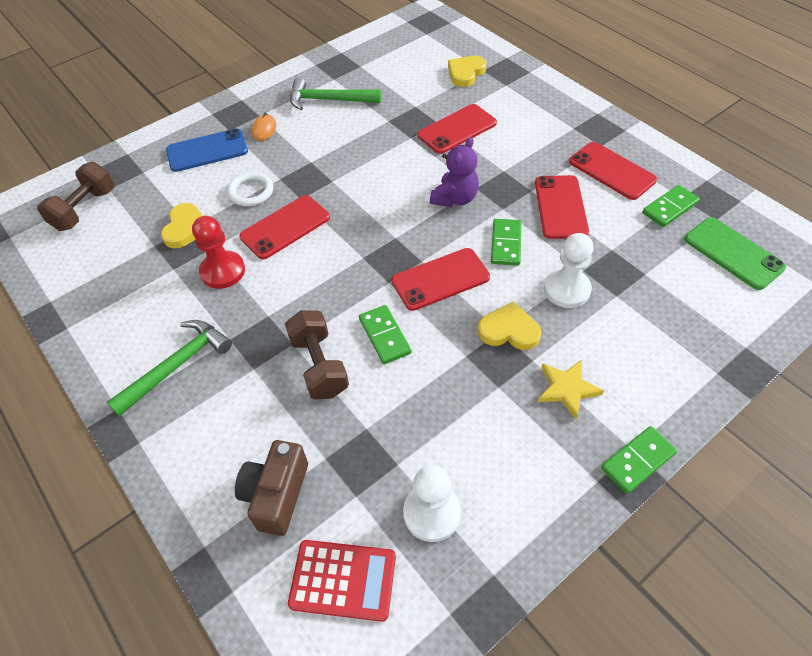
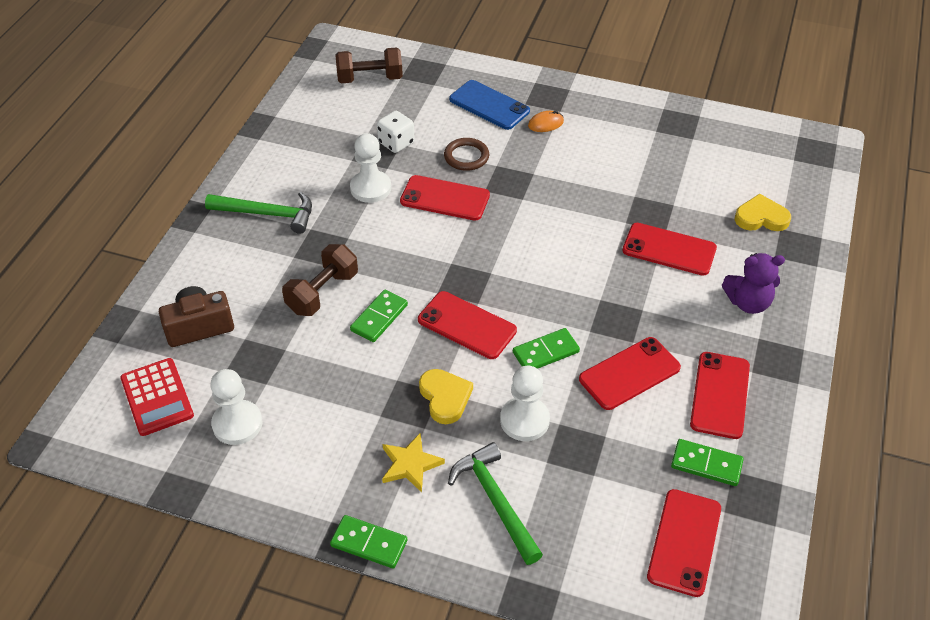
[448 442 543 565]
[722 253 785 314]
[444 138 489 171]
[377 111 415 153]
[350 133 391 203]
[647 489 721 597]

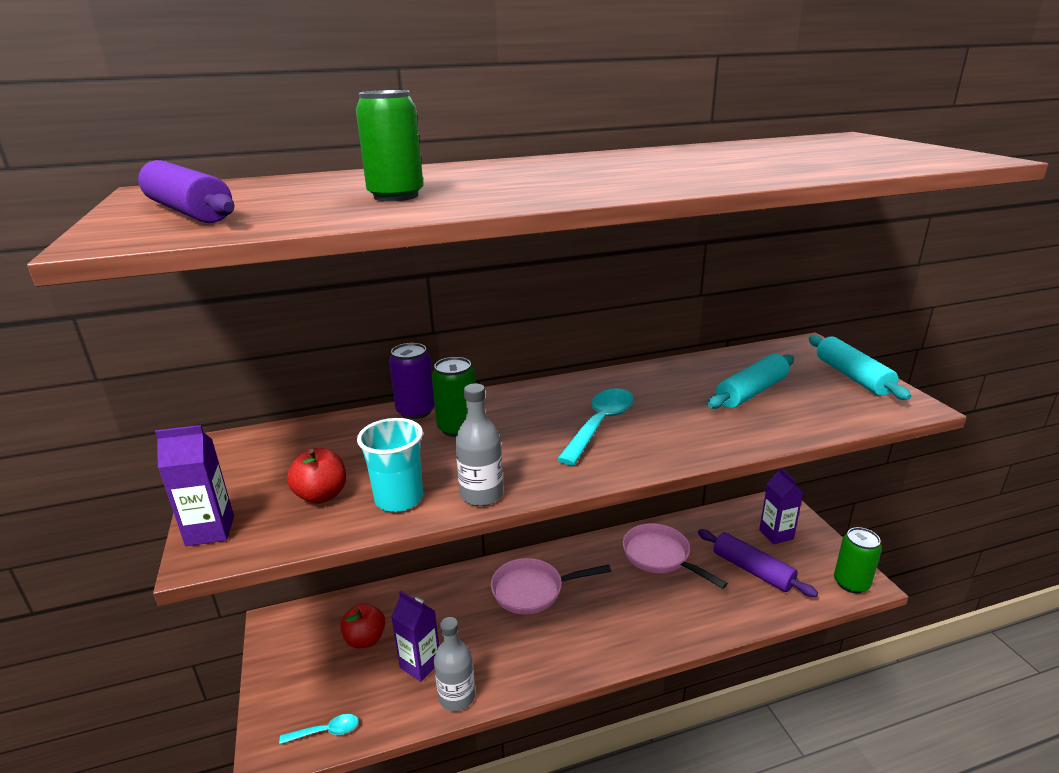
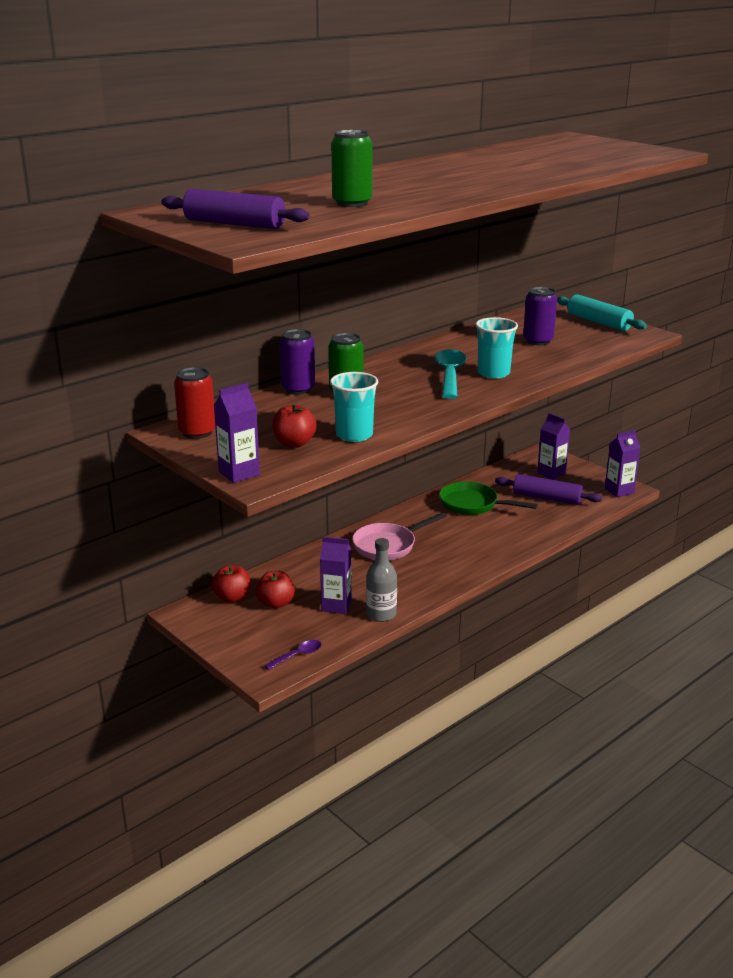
[523 287 557 345]
[455 383 503 506] (first image)
[439 482 538 515]
[605 430 640 497]
[264 640 322 670]
[475 317 518 379]
[174 367 215 439]
[212 565 251 603]

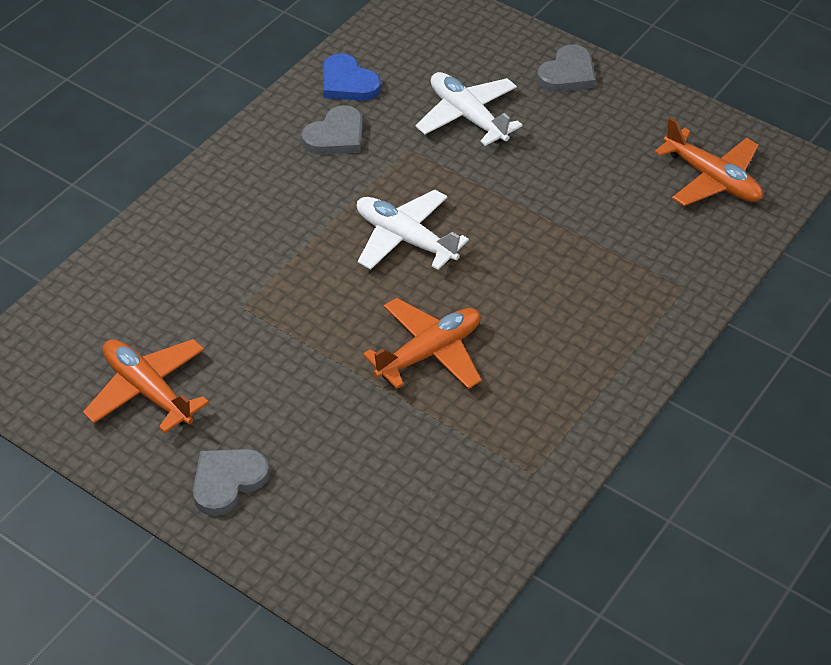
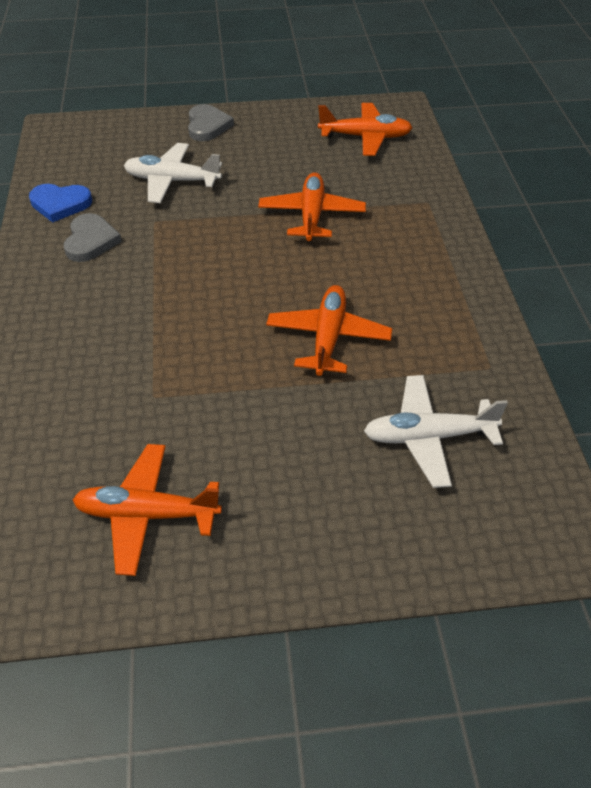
[364 375 508 488]
[193 449 269 516] (first image)
[258 172 366 243]

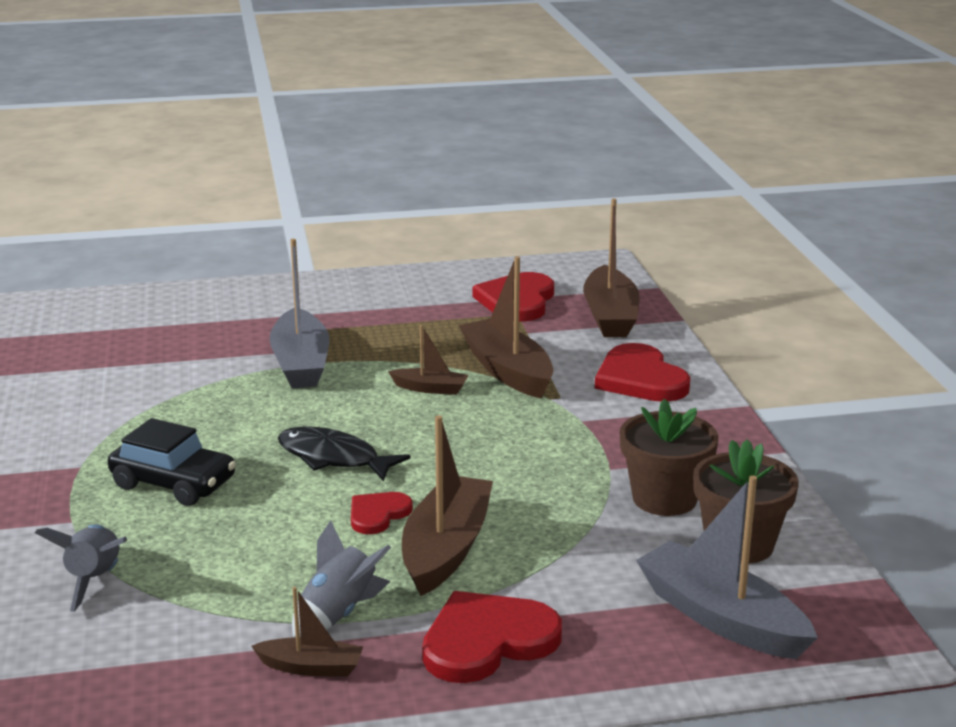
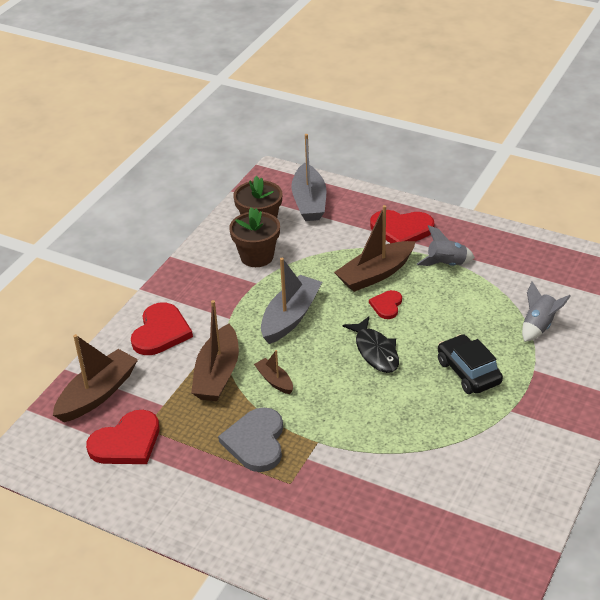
[261 258 322 344]
[369 290 402 319]
[251 587 363 677] (first image)
[218 407 283 472]

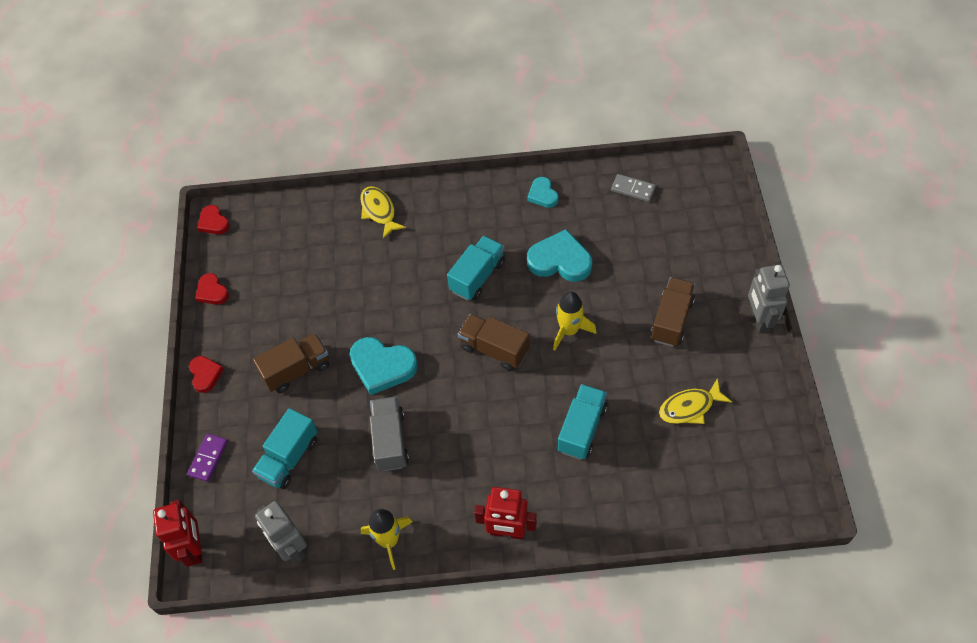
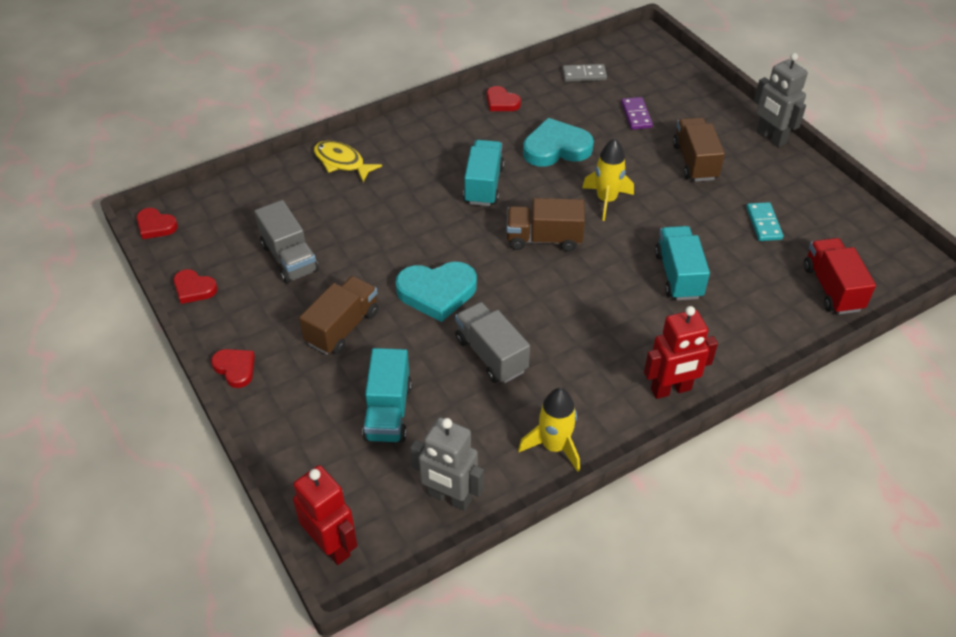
[487 86 521 111]
[746 202 783 241]
[621 97 653 130]
[254 200 319 283]
[804 238 876 314]

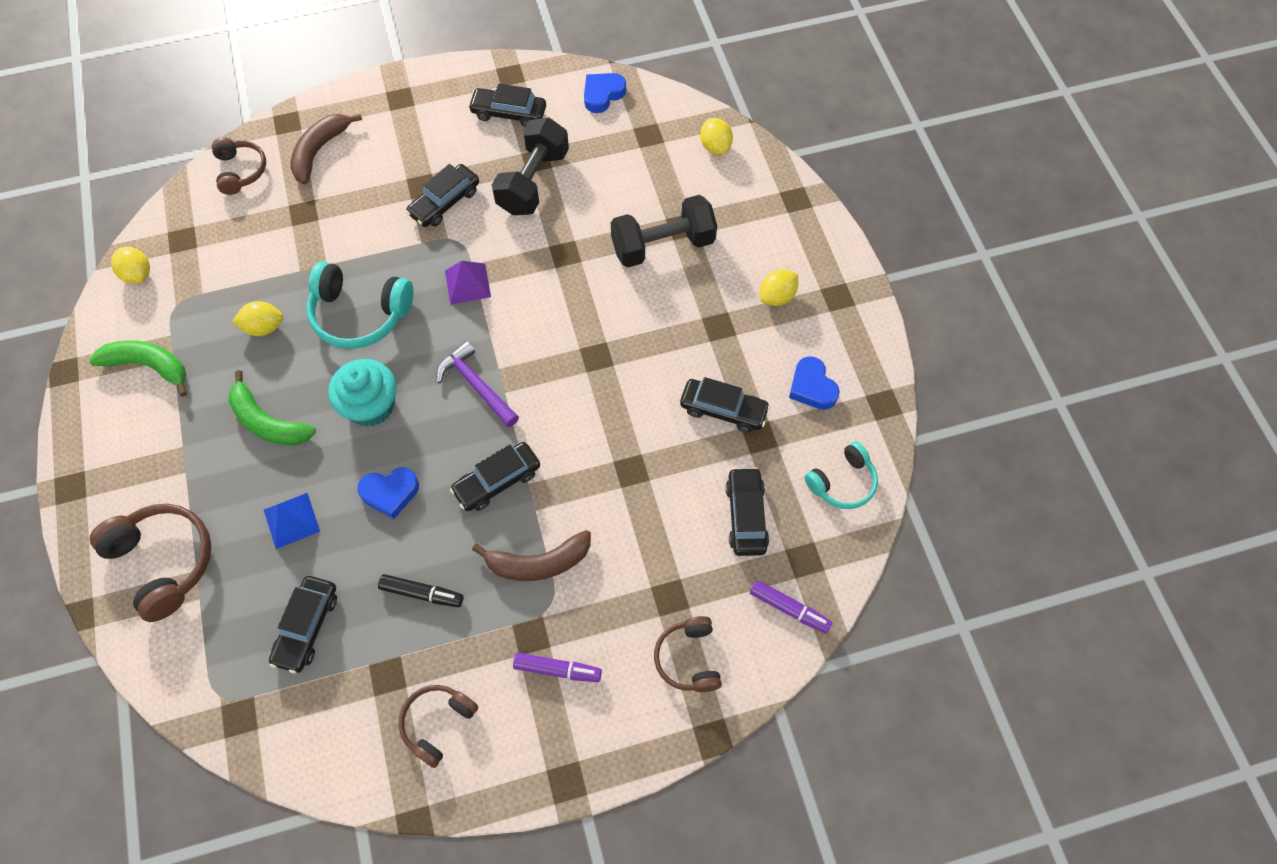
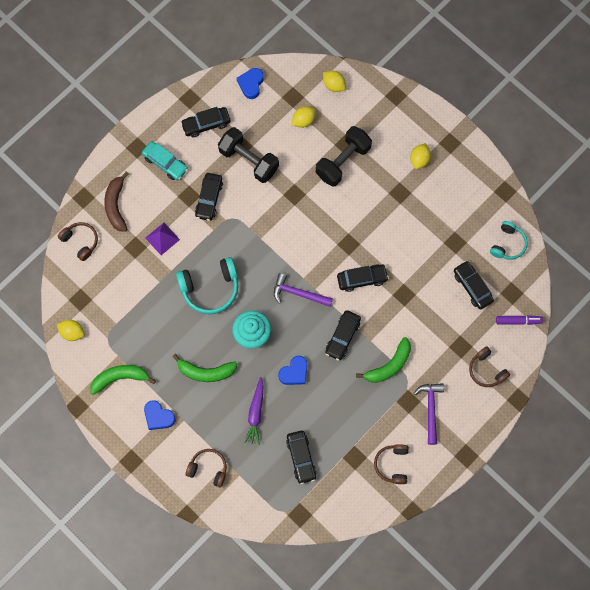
[218 127 279 183]
[146 223 180 255]
[292 106 316 128]
[144 400 176 430]
[337 264 389 292]
[244 377 264 445]
[186 449 227 487]
[356 337 411 383]
[378 574 464 607] (first image)
[414 383 444 445]
[142 141 188 180]

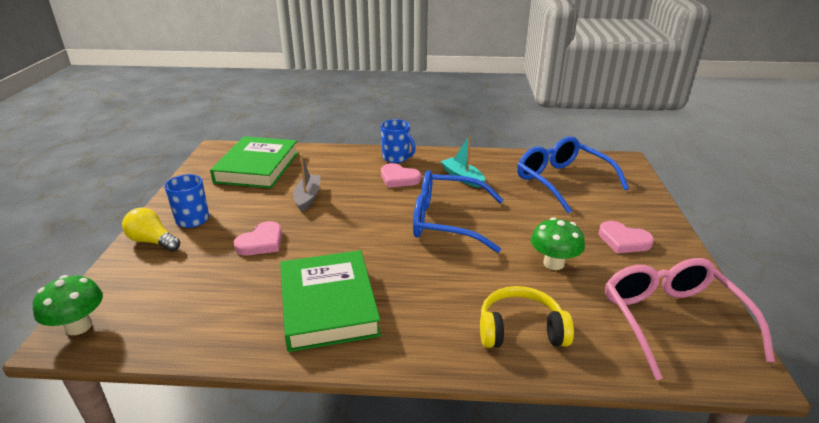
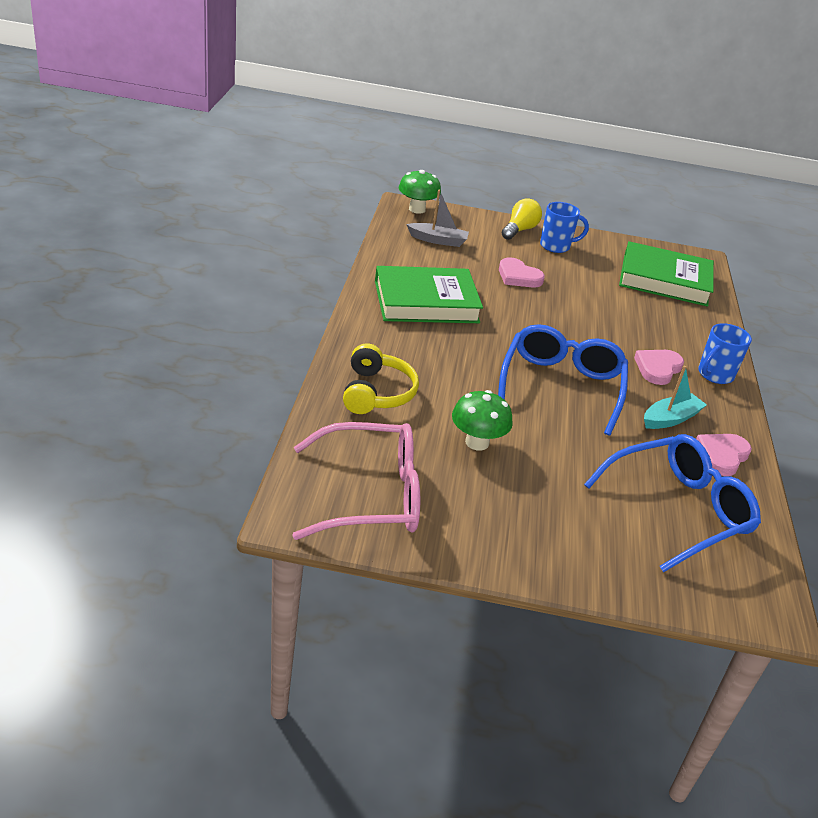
[406 189 469 247]
[696 434 752 476]

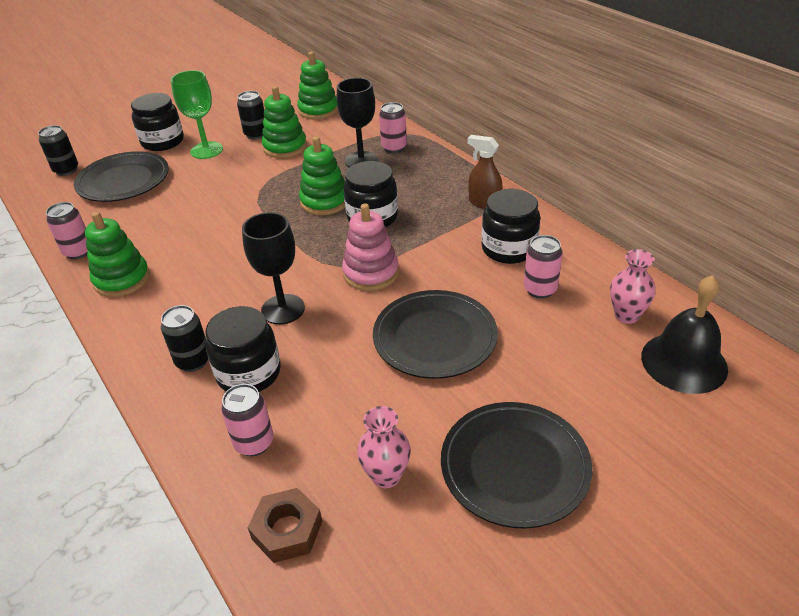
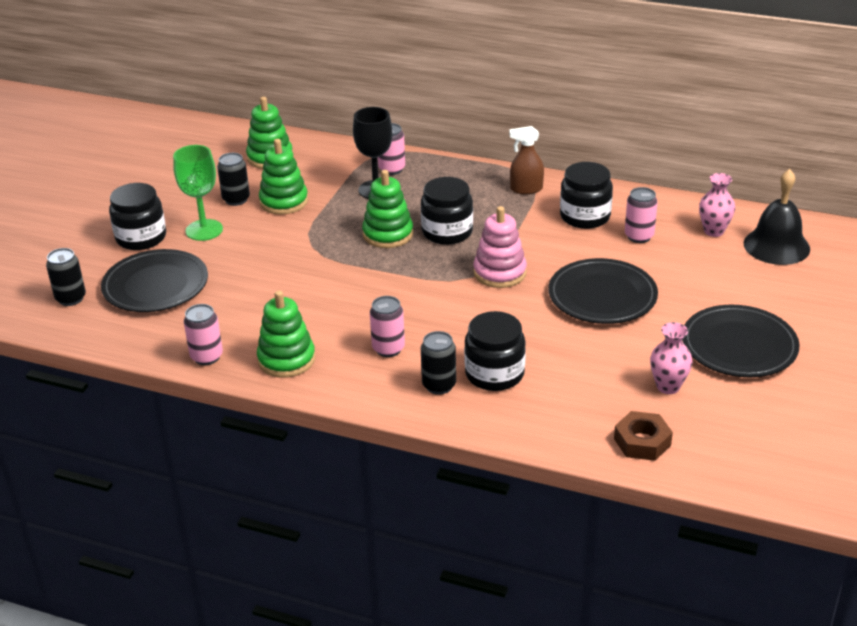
[242 212 305 325] (first image)
[370 296 405 357]

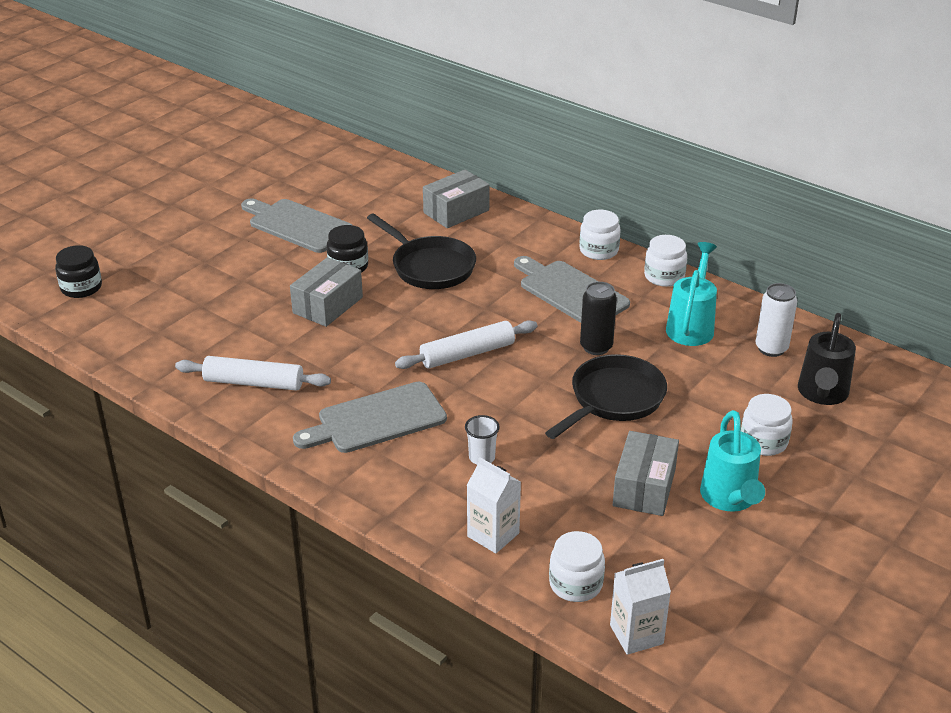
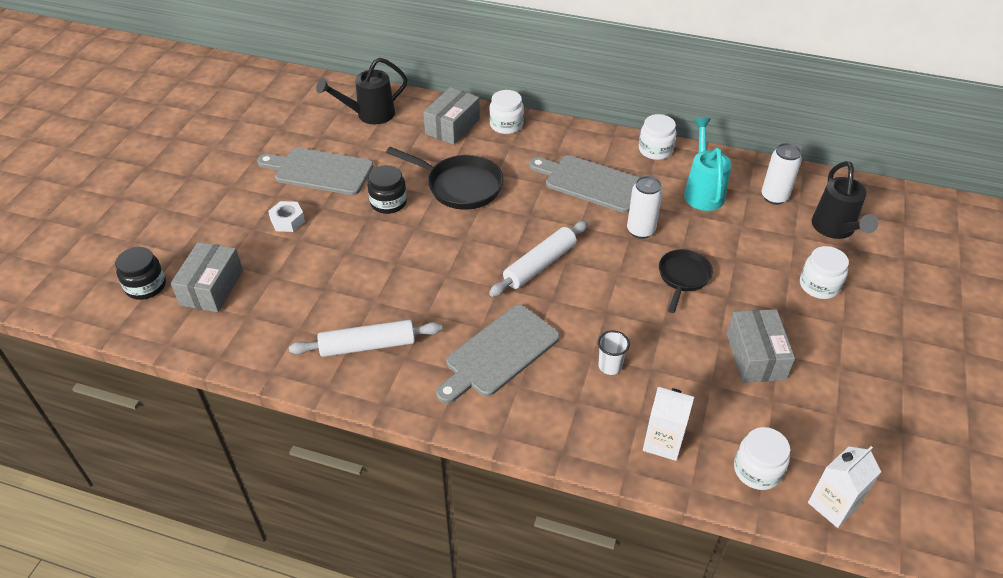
[489 90 524 134]
[171 242 243 312]
[627 176 663 239]
[659 249 713 313]
[700 410 765 512] (first image)
[316 57 408 124]
[268 201 305 232]

